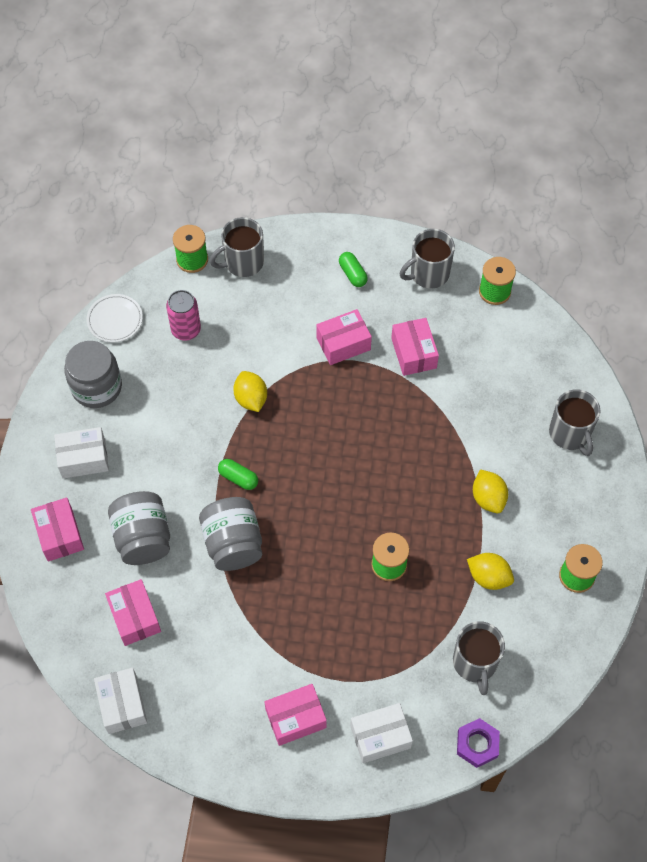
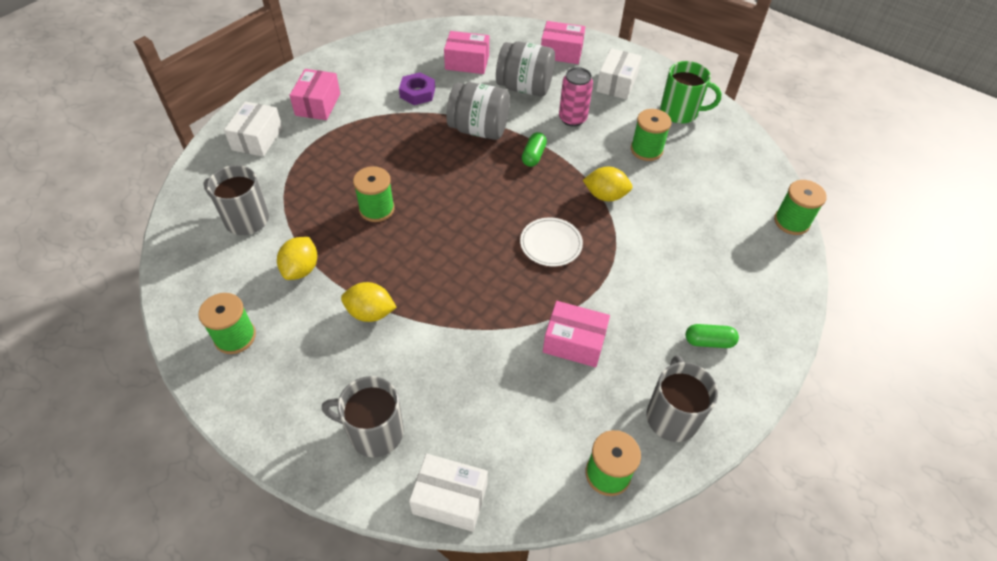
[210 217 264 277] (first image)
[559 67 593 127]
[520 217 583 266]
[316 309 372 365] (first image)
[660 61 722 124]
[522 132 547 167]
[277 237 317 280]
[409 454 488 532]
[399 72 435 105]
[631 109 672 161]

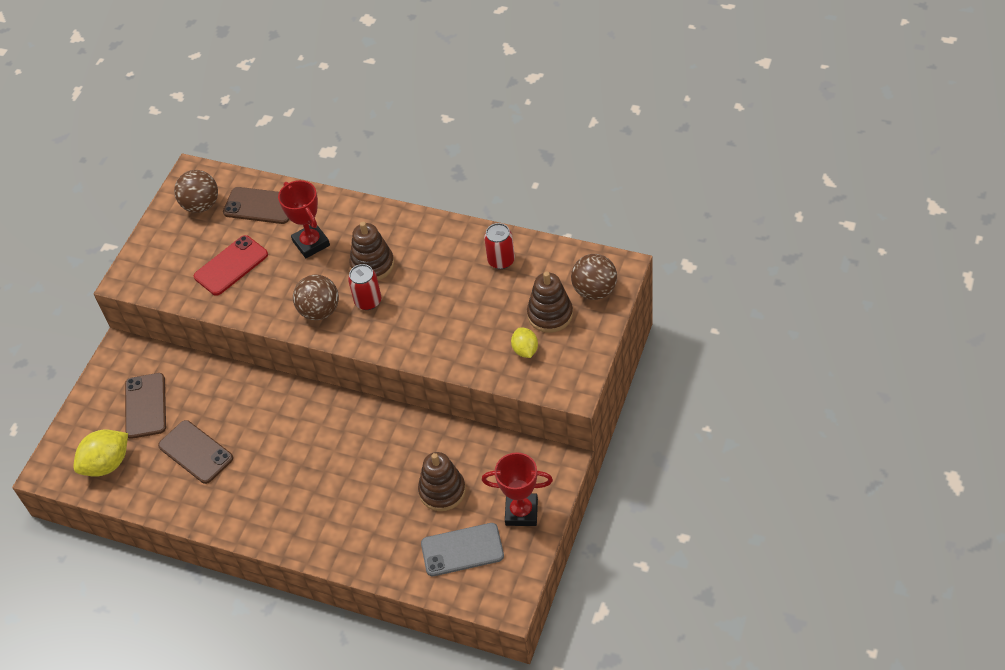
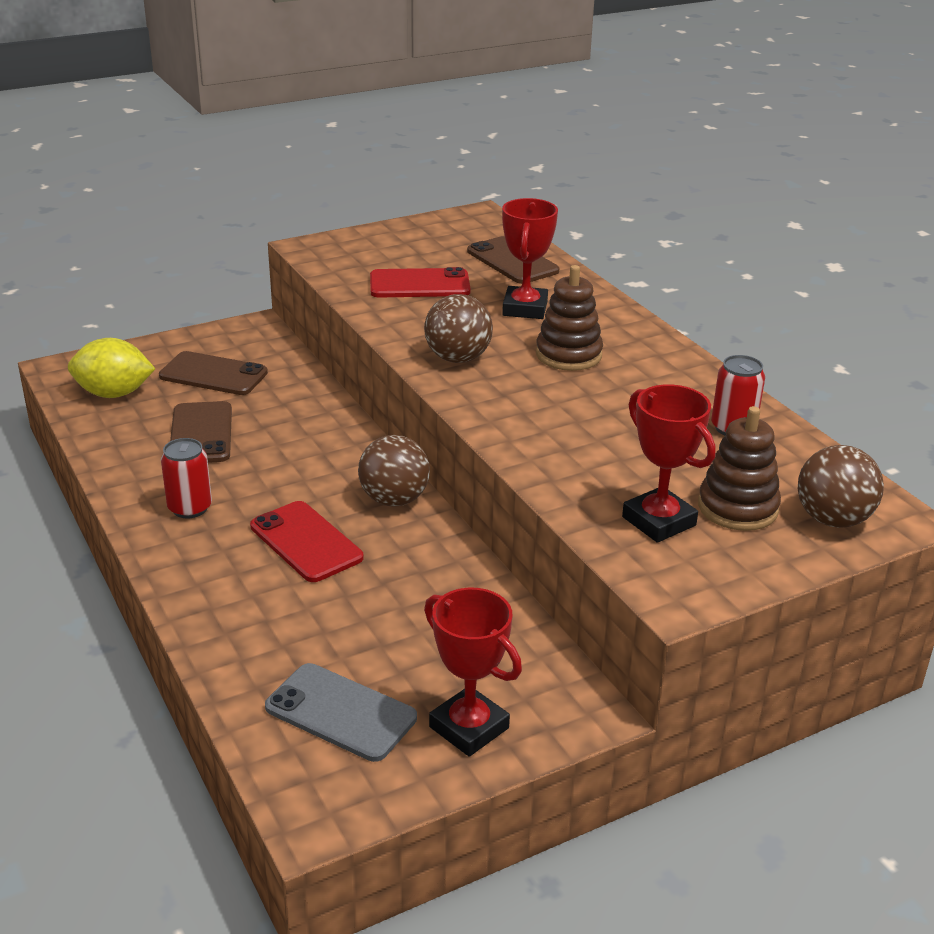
[358 435 430 507]
[161 438 212 518]
[622 384 716 543]
[159 351 268 395]
[418 452 466 511] (first image)
[250 501 364 582]

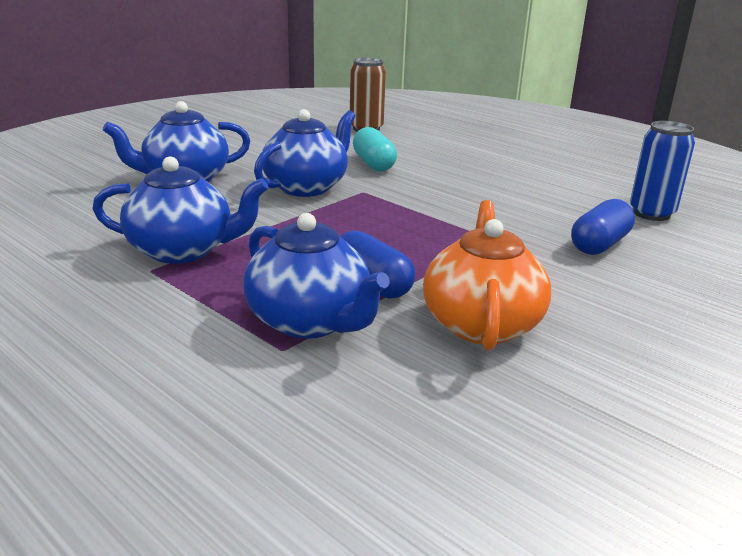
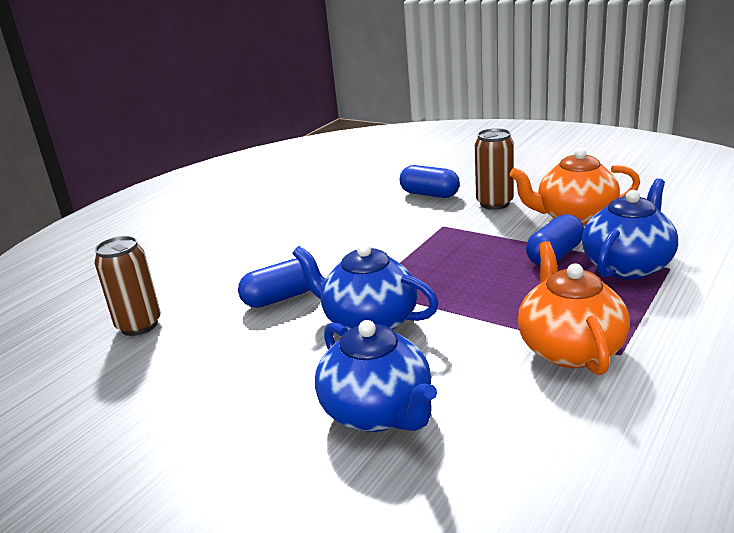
[630 121 695 221] (first image)
[238 258 310 308]
[518 241 630 375]
[475 128 514 210]

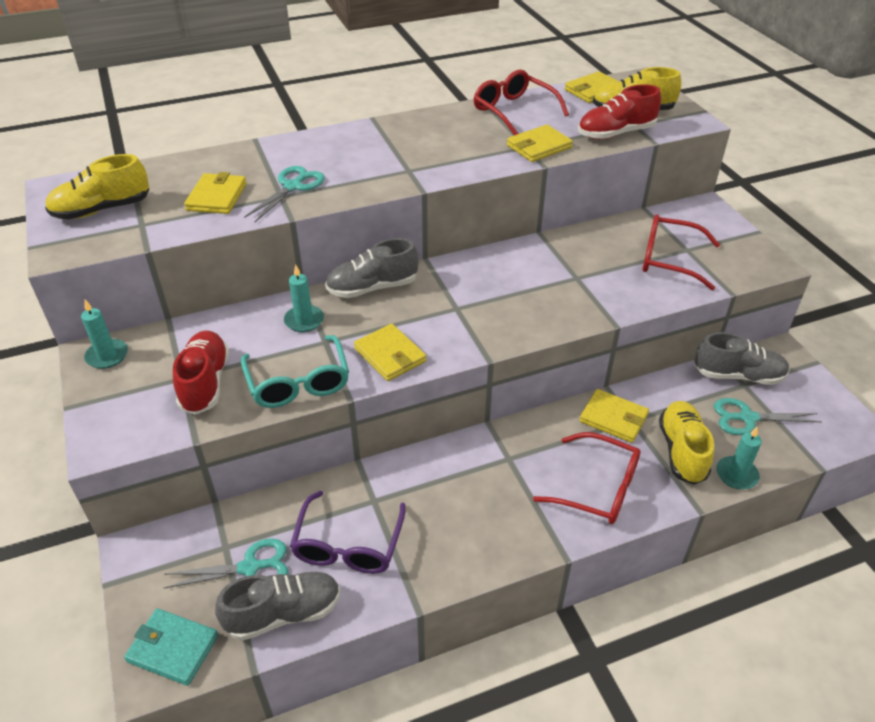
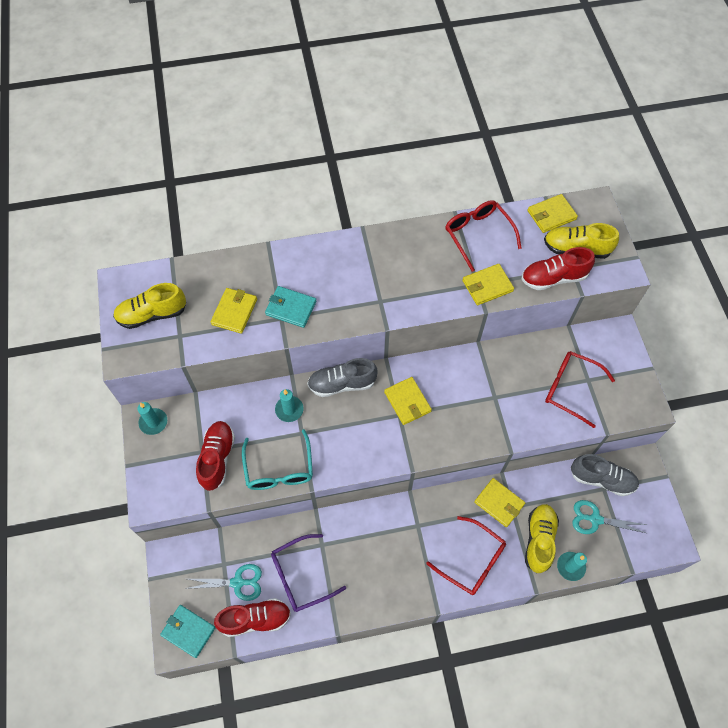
[265 286 316 328]
[384 377 432 425]
[271 534 346 612]
[214 598 291 637]

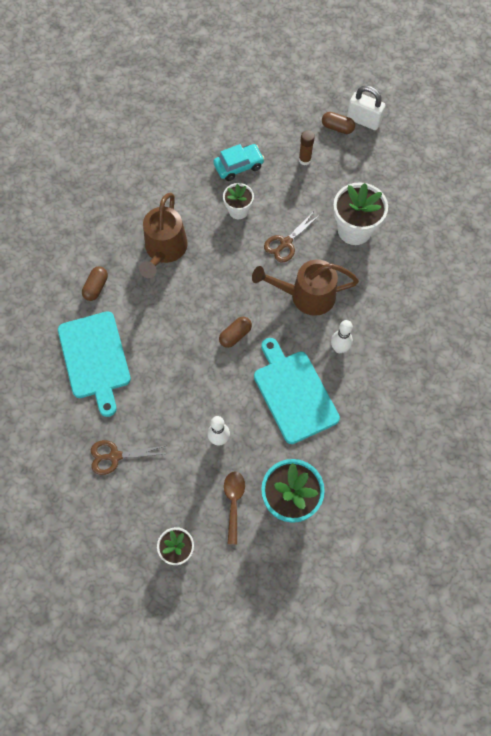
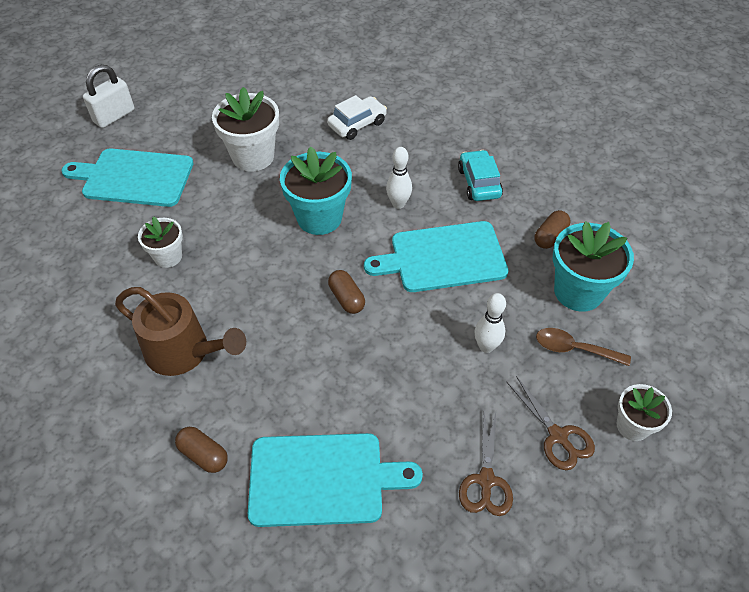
[534 210 570 249]
[62 149 194 207]
[458 150 503 201]
[507 376 595 470]
[280 146 352 235]
[327 95 387 140]

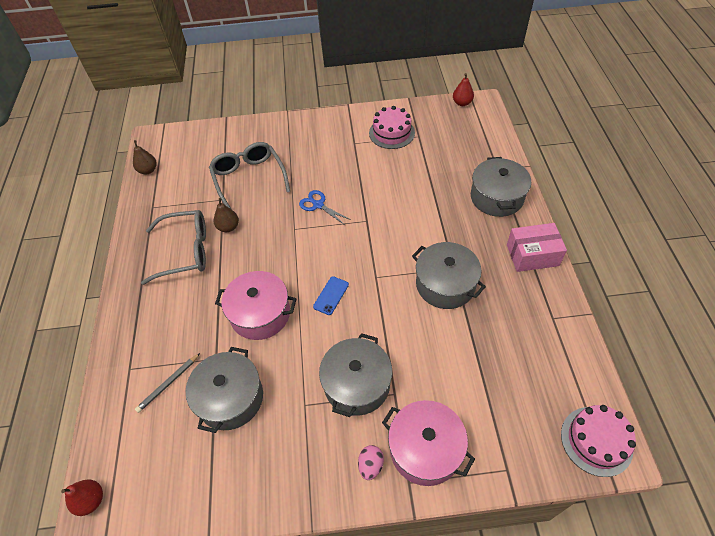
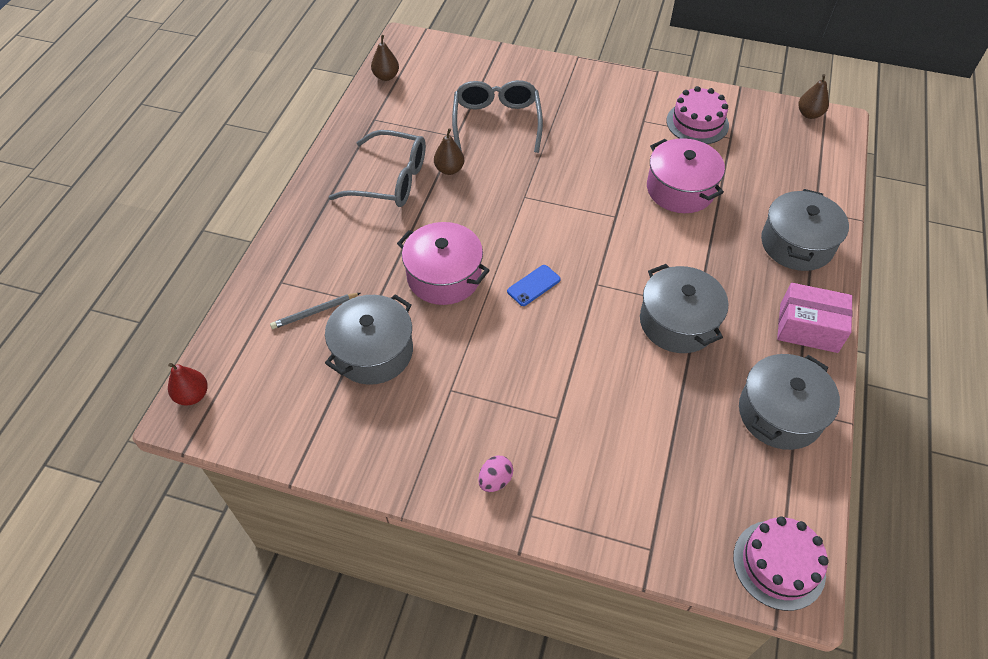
[798 74 829 119]
[299 190 351 225] (first image)
[739 354 840 450]
[647 138 725 213]

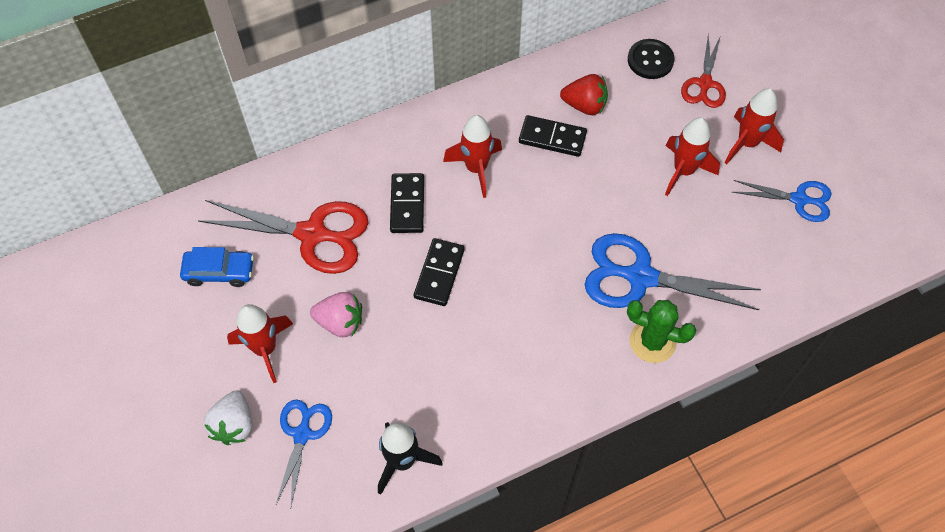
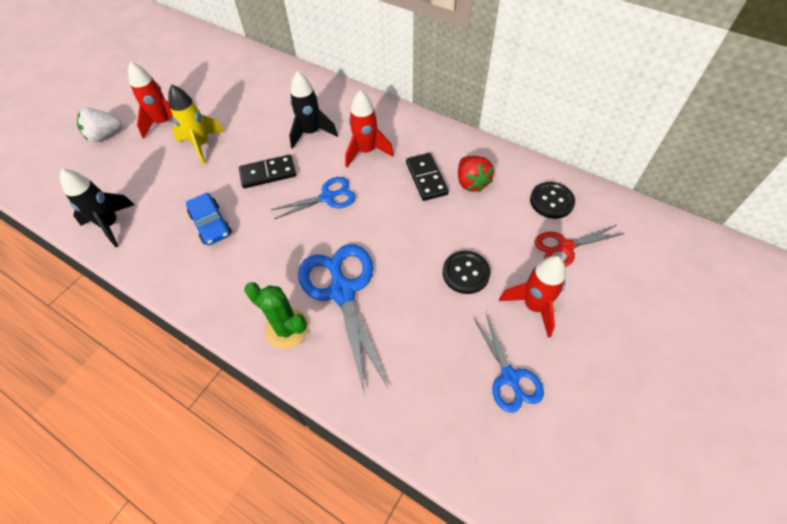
[443 251 490 294]
[289 71 338 149]
[198 200 368 274] (first image)
[186 193 232 245]
[168 84 225 165]
[244 282 309 349]
[271 177 356 219]

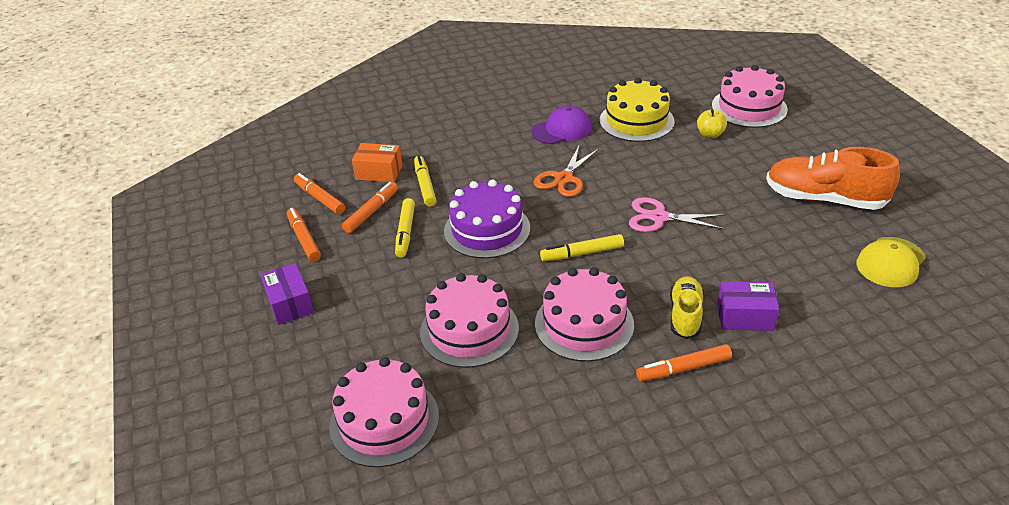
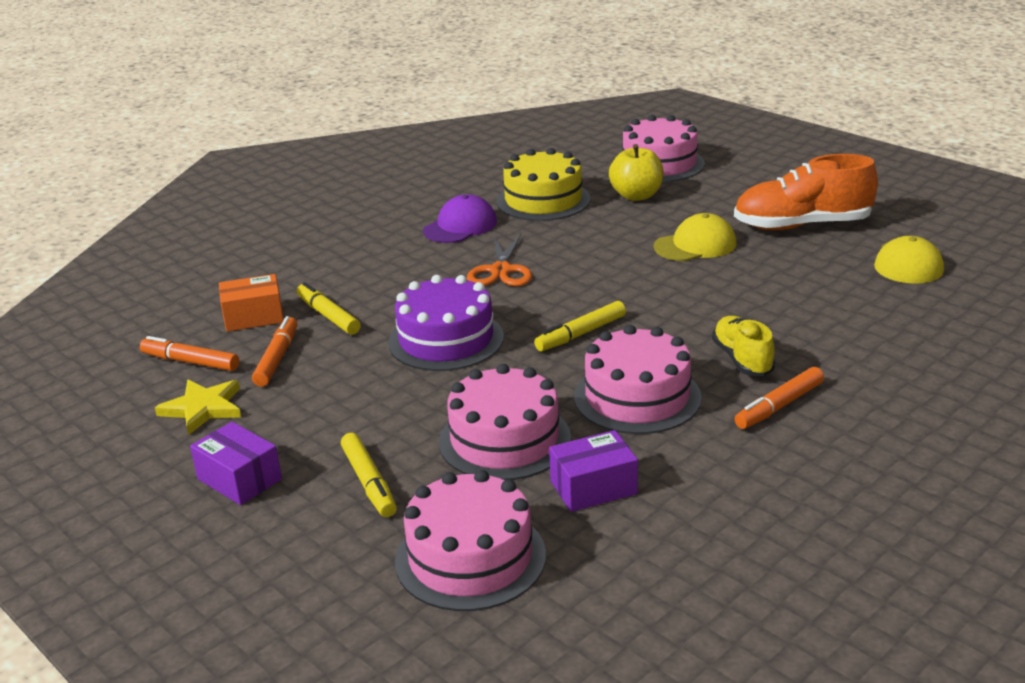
[609 144 664 201]
[629 197 726 232] (first image)
[341 433 397 517]
[155 379 241 435]
[549 430 638 512]
[654 213 737 261]

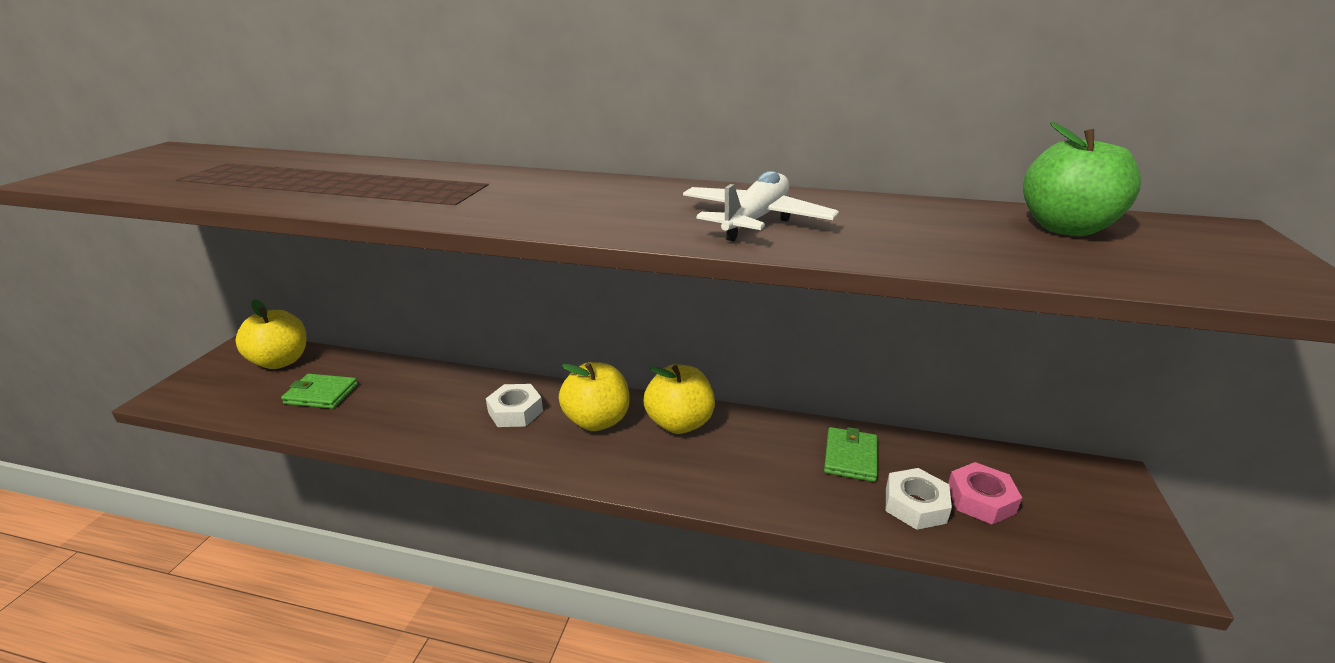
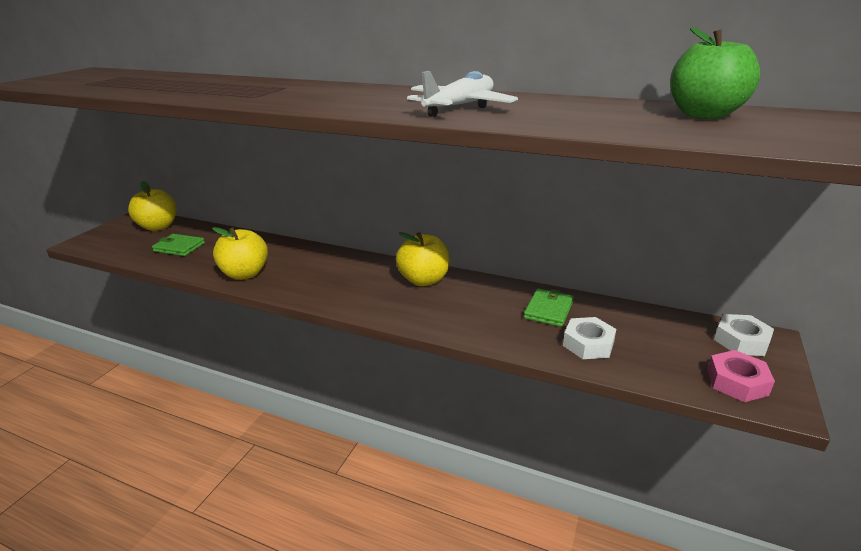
[212 227 268 280]
[714 314 774 356]
[707 350 775 402]

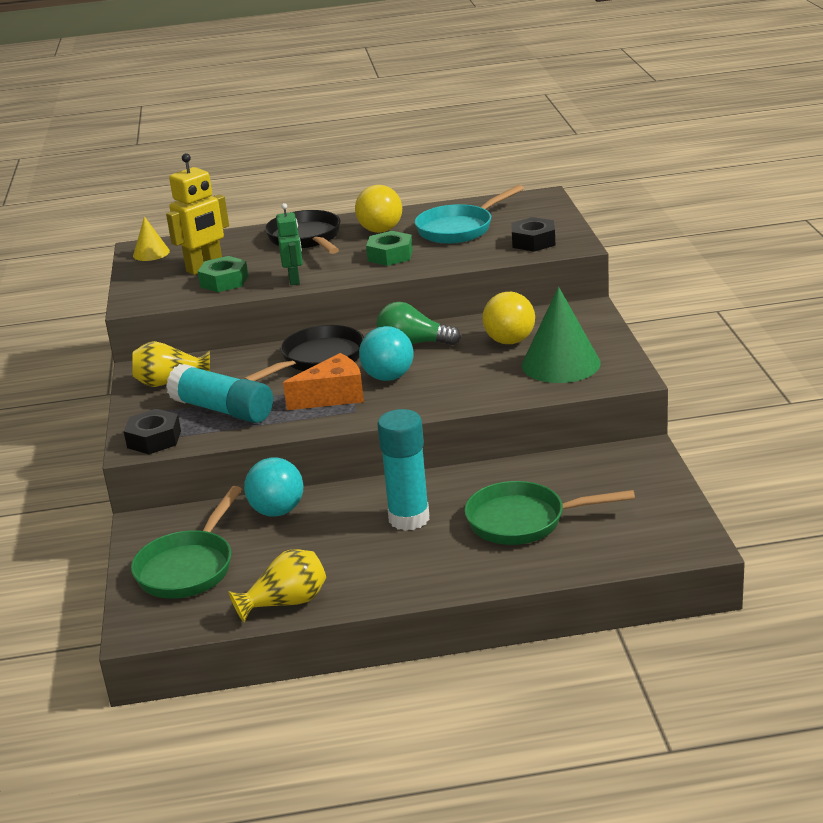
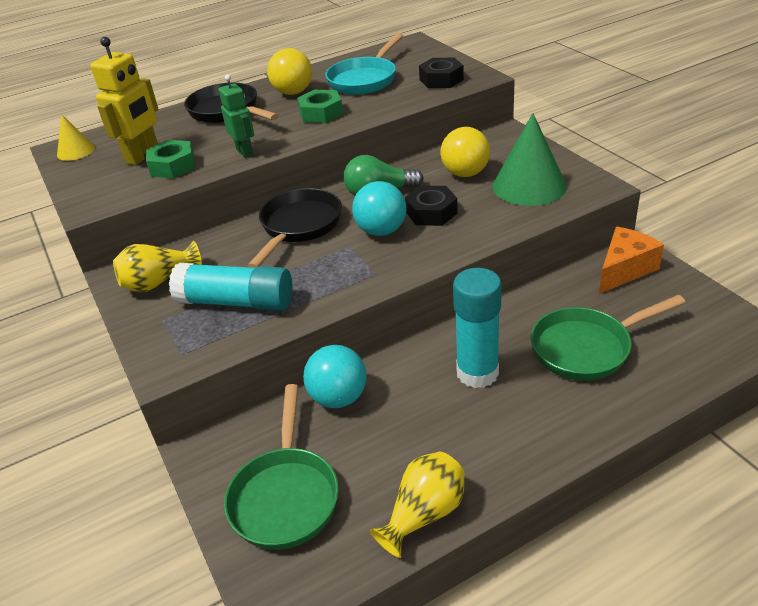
[599 227 664 294]
[405 186 458 226]

